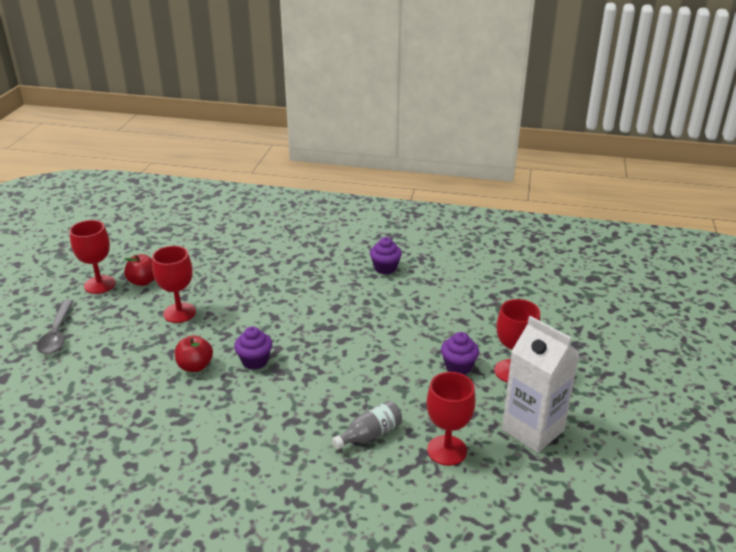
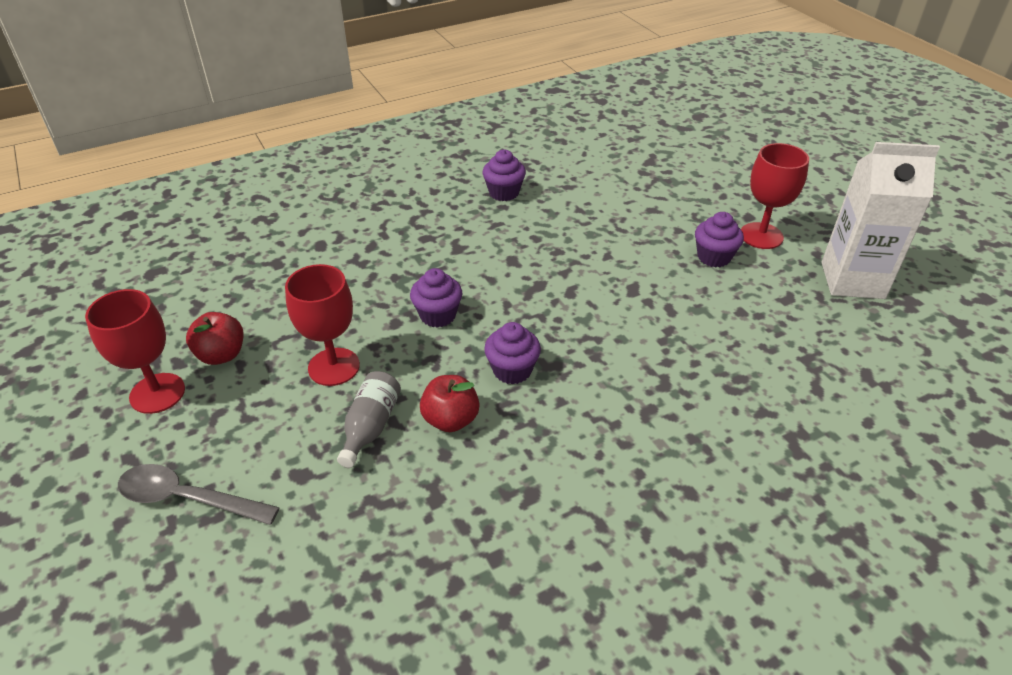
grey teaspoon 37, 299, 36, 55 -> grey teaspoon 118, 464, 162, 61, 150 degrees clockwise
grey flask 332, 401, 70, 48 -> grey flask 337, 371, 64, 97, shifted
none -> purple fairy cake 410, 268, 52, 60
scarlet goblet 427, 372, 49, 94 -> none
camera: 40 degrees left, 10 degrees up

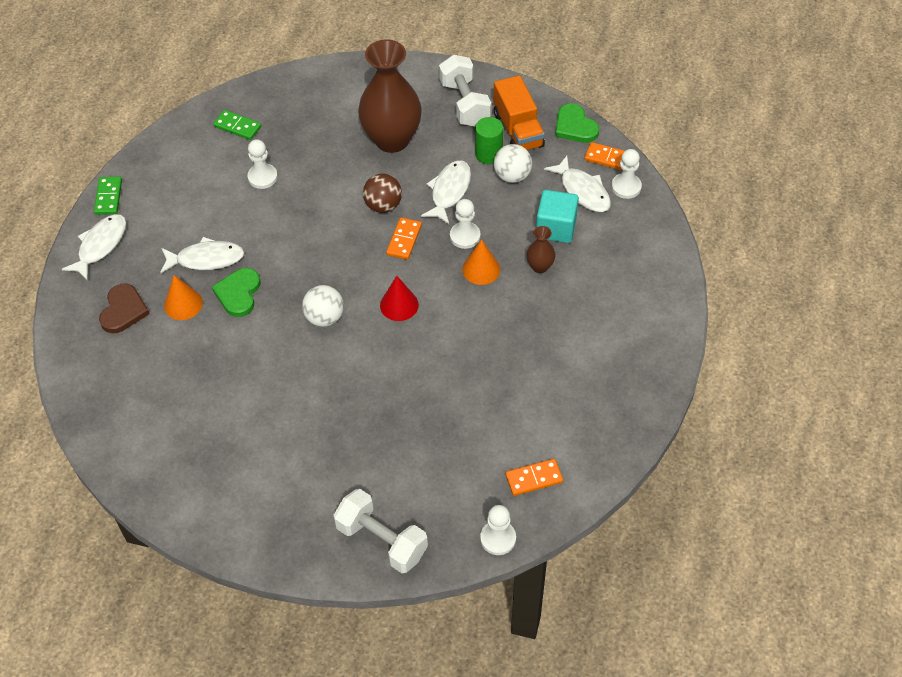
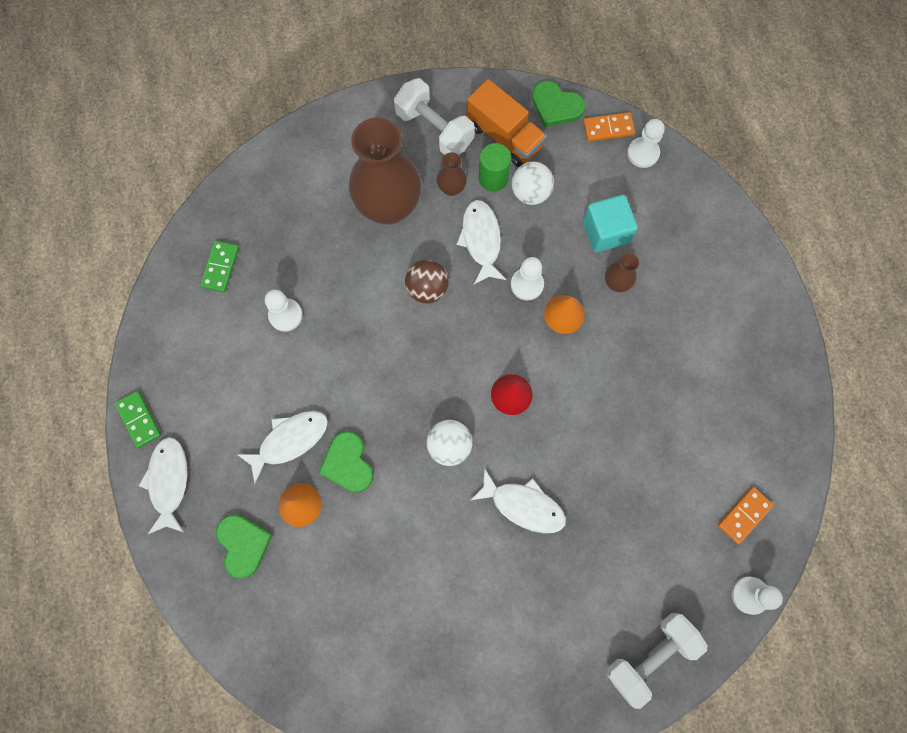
emerald domino tile 213, 110, 48, 30 -> emerald domino tile 200, 241, 39, 51, 75 degrees counterclockwise
brown love heart 99, 284, 50, 49 -> emerald love heart 216, 515, 57, 64
none -> brown vase 437, 152, 30, 44
white toy fish 544, 156, 67, 56 -> white toy fish 471, 468, 95, 65, shifted
white dumbbell 334, 489, 94, 84 -> white dumbbell 606, 613, 101, 96, 45 degrees counterclockwise
bright orange domino tile 386, 217, 36, 43 -> none
camera: 30 degrees left, 20 degrees up

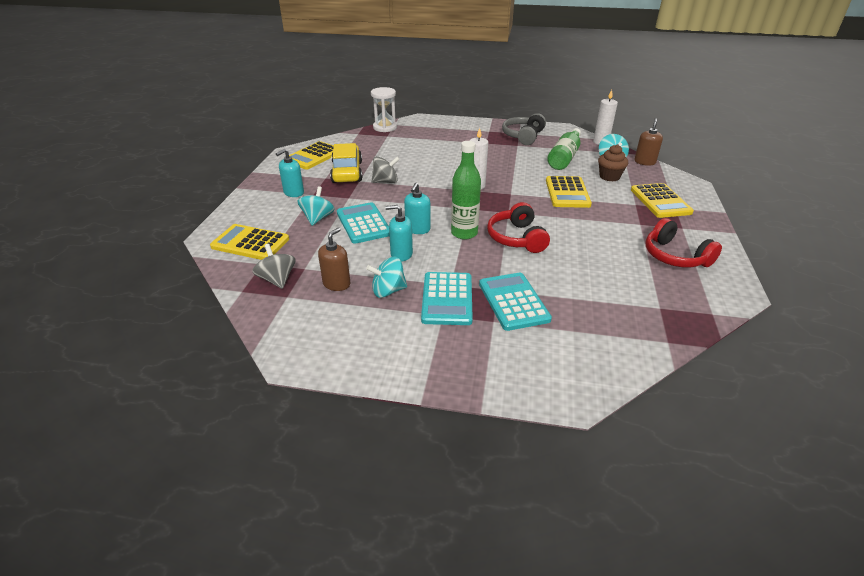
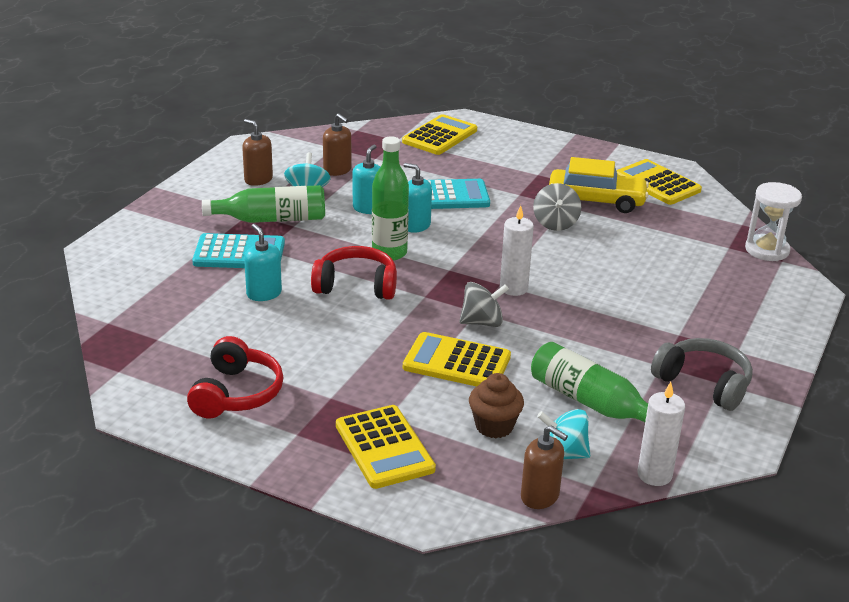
scarlet headphones 646, 218, 76, 49 -> scarlet headphones 187, 336, 97, 82, 120 degrees clockwise
turquoise pocket calculator 421, 272, 52, 53 -> emerald flask 202, 185, 123, 38
none -> brown soap dispenser 242, 119, 31, 67
turquoise soap dispenser 276, 149, 28, 48 -> turquoise soap dispenser 244, 224, 38, 77, shifted
yellow pocket calculator 631, 183, 63, 35 -> yellow pocket calculator 336, 405, 100, 84, 120 degrees counterclockwise
grey whirligig 252, 244, 44, 45 -> grey whirligig 459, 282, 50, 45, shifted
turquoise whirligig 298, 186, 37, 40 -> none
camera: 105 degrees right, 5 degrees down

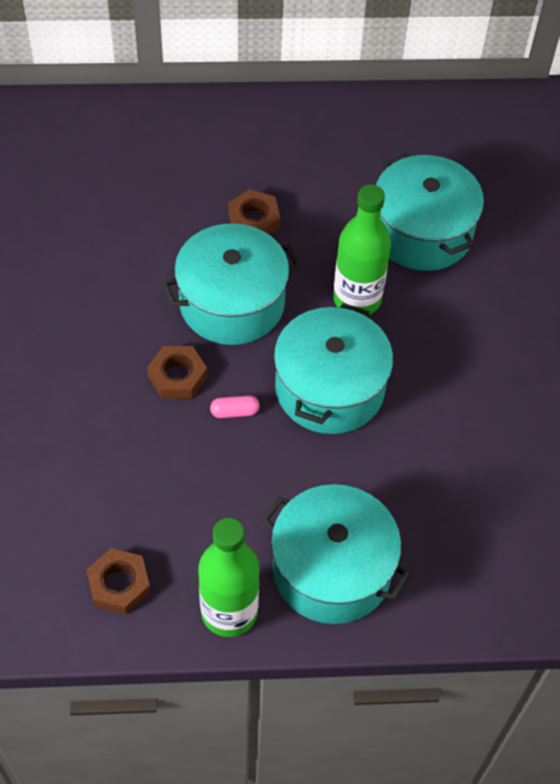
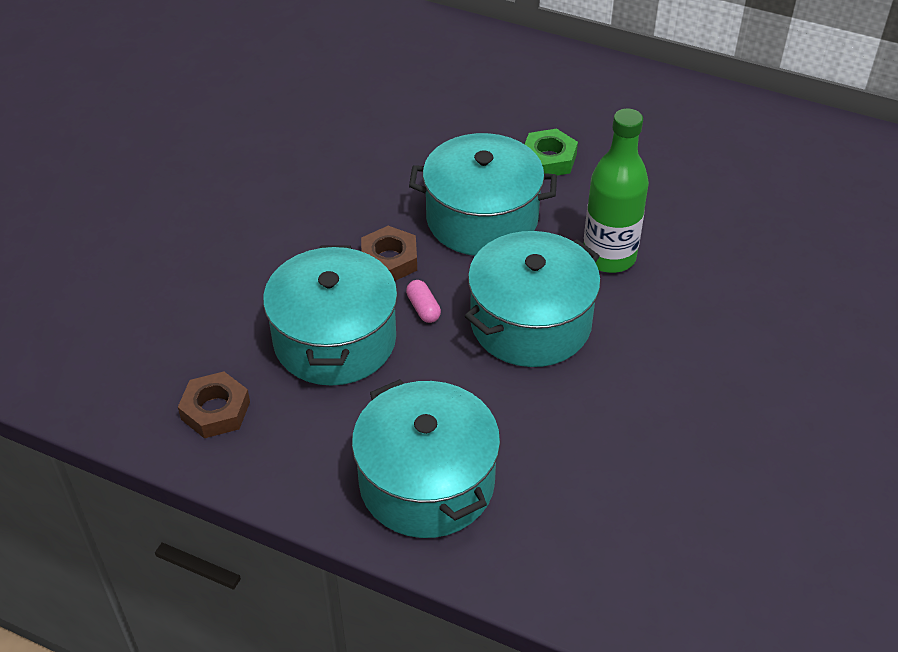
turquoise stockpot 376, 154, 108, 117 -> turquoise stockpot 263, 245, 135, 141, shifted
rose-pink capsule 210, 395, 49, 23 -> rose-pink capsule 406, 280, 35, 43, 45 degrees clockwise
brown hex nut 228, 189, 52, 46 -> emerald hex nut 525, 128, 53, 47
emerald flask 198, 518, 62, 119 -> none
camera: 30 degrees right, 10 degrees down

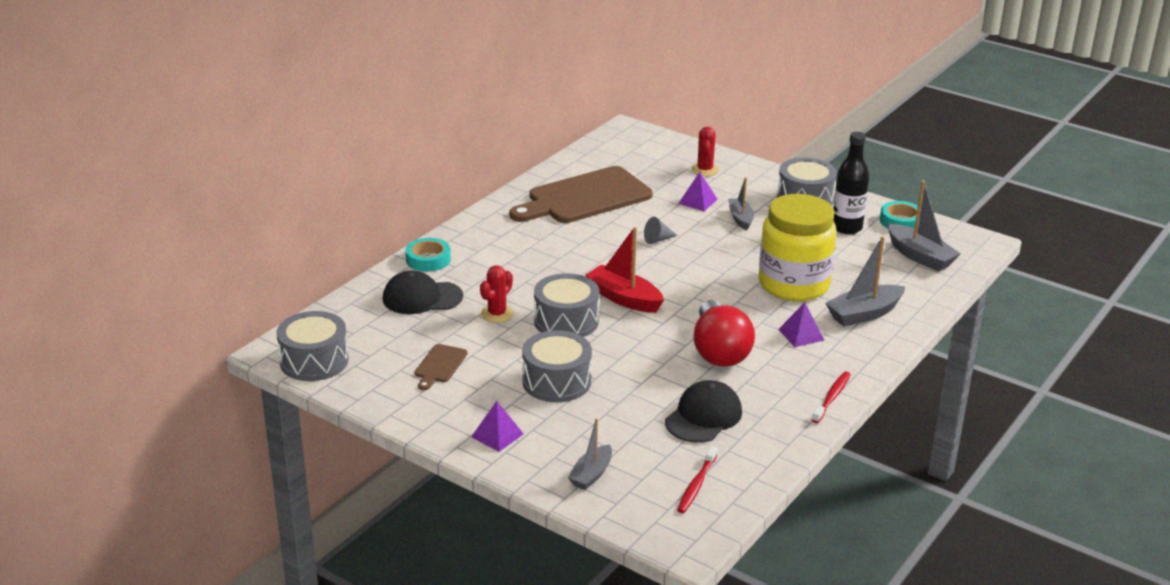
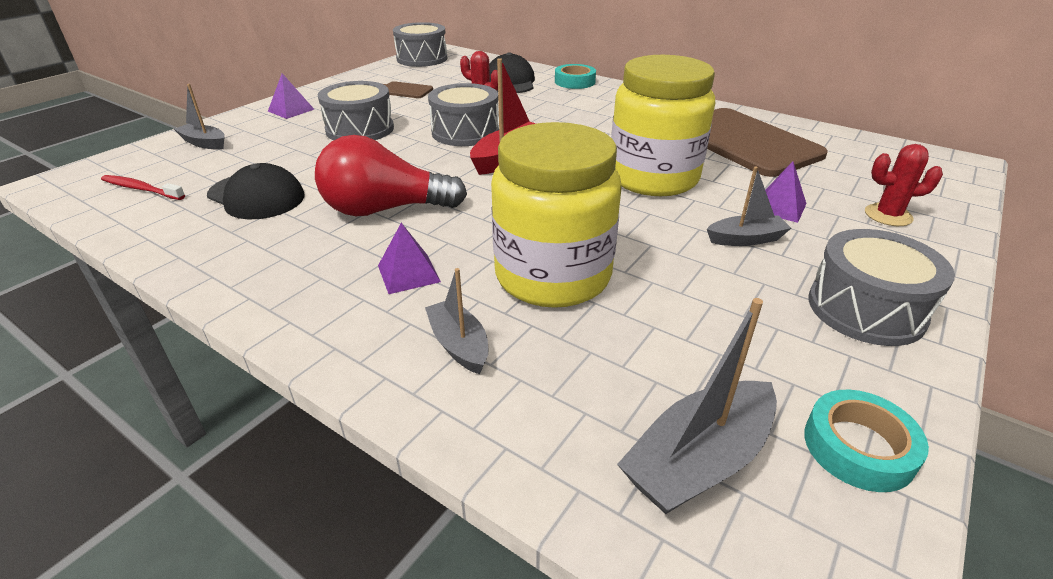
grey boat 825, 236, 80, 90 -> grey boat 425, 268, 63, 106, x0.64
grey cone 644, 217, 34, 27 -> yellow jam jar 611, 55, 104, 141
scarlet dental brush 812, 371, 39, 52 -> none
ebony flask 833, 132, 36, 102 -> none
camera: 90 degrees right, 5 degrees up

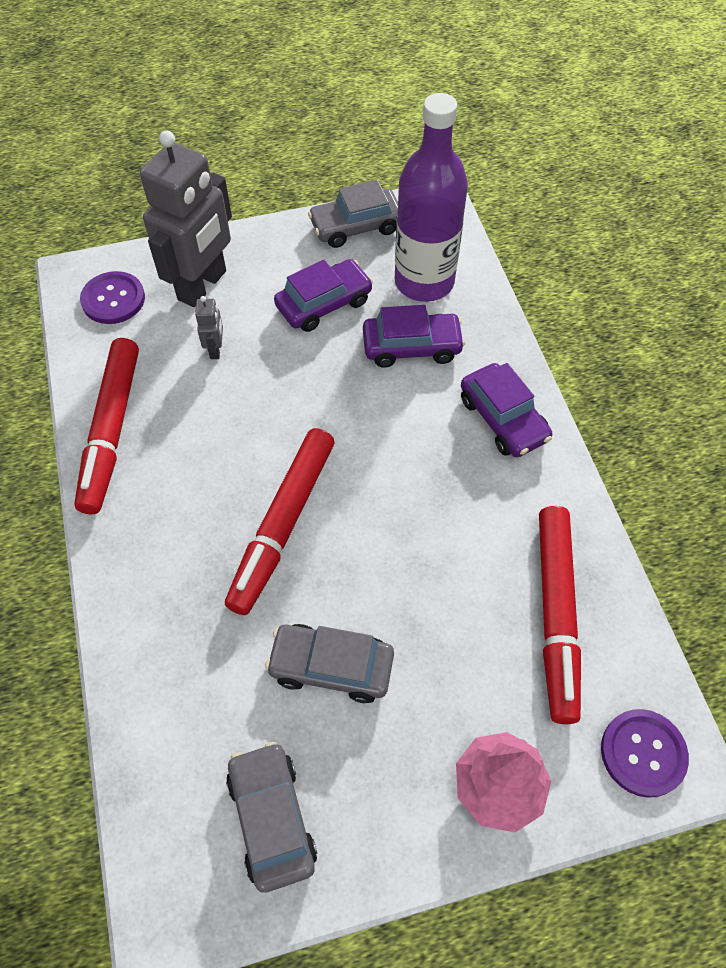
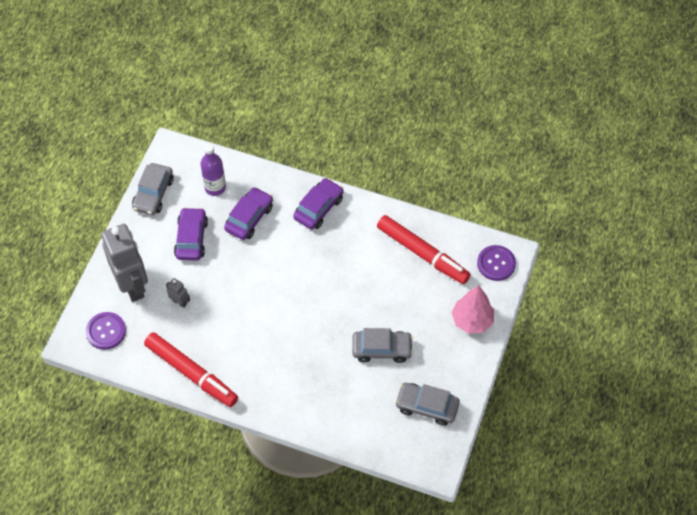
purple flask 395, 93, 73, 209 -> purple flask 200, 144, 26, 52, x0.59
purple automobile 461, 363, 91, 94 -> purple automobile 293, 178, 50, 52, 60 degrees counterclockwise
grey automobile 265, 624, 129, 79 -> grey automobile 352, 328, 61, 35, 135 degrees counterclockwise
scarlet marker pen 225, 428, 109, 187 -> none
camera: 55 degrees left, 0 degrees up

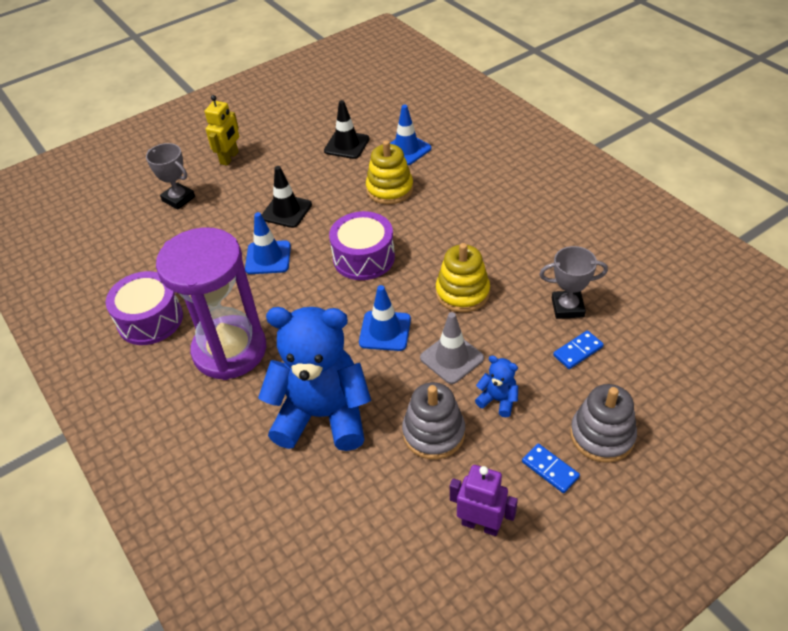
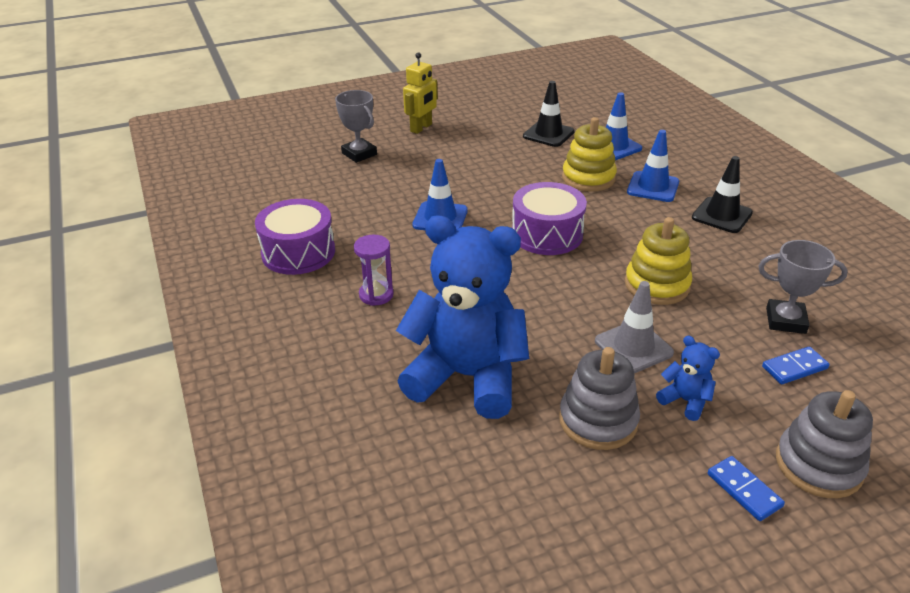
purple sandglass 156, 227, 110, 153 -> purple sandglass 354, 235, 40, 71, x0.40
cobalt traffic cone 359, 285, 52, 66 -> cobalt traffic cone 627, 130, 52, 72, shifted
ebony traffic cone 262, 166, 50, 62 -> ebony traffic cone 692, 156, 61, 77, shifted
purple toy robot 450, 465, 68, 71 -> none
camera: 10 degrees right, 10 degrees down

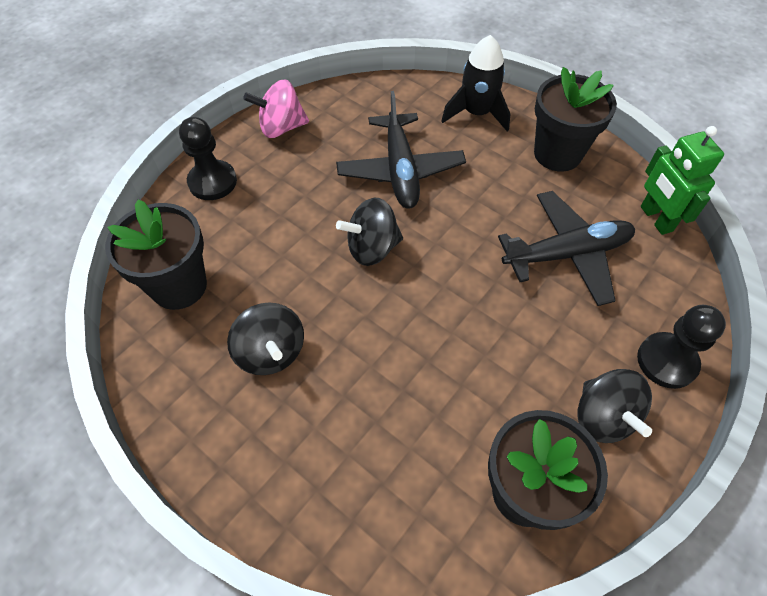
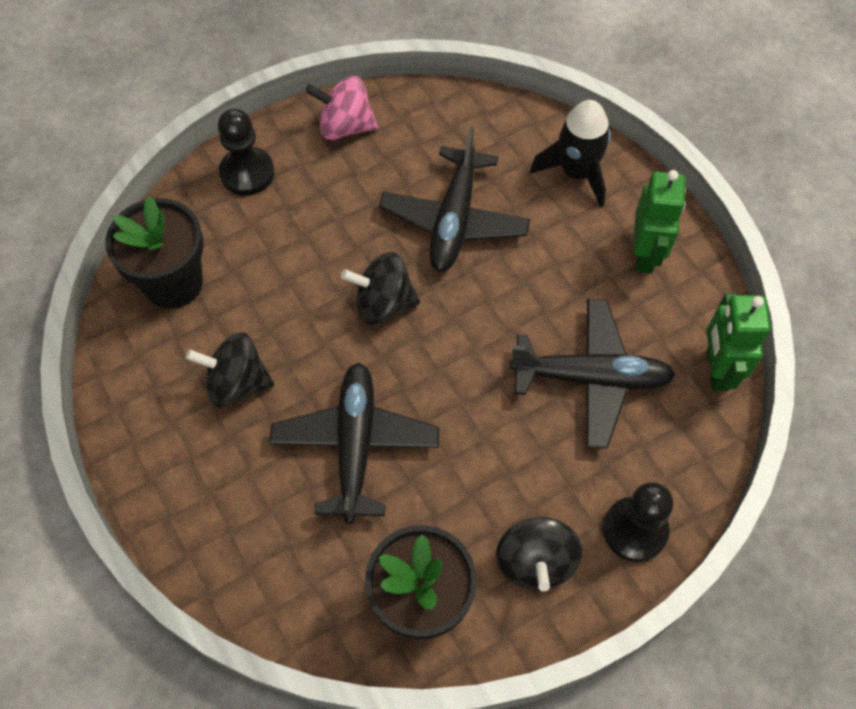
ebony whirligig 227, 302, 77, 73 -> ebony whirligig 186, 332, 88, 75, 105 degrees clockwise
none -> ebony toy plane 270, 363, 169, 161
ebony flower pot 534, 67, 83, 105 -> emerald toy robot 634, 170, 52, 103
camera: 20 degrees right, 5 degrees up

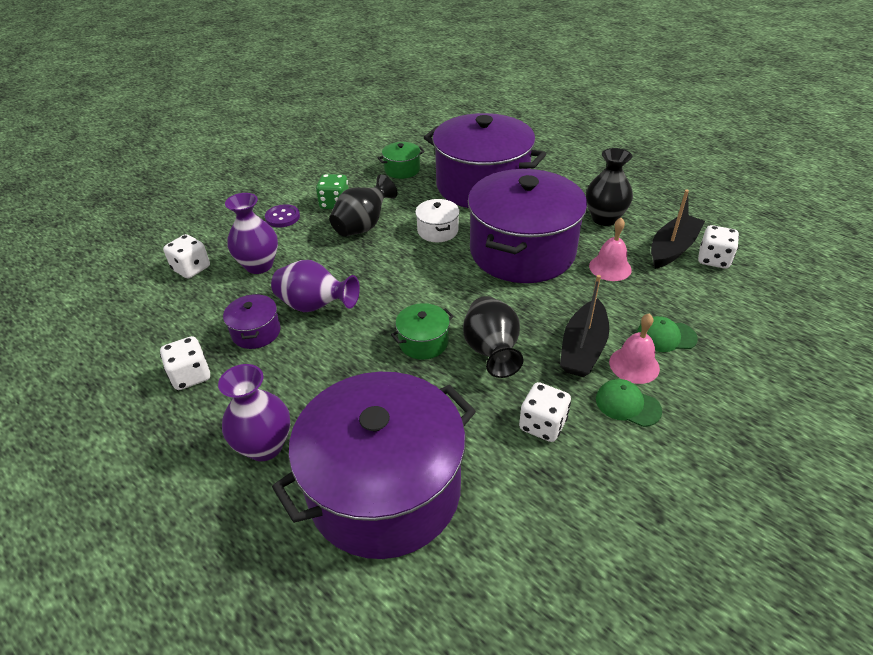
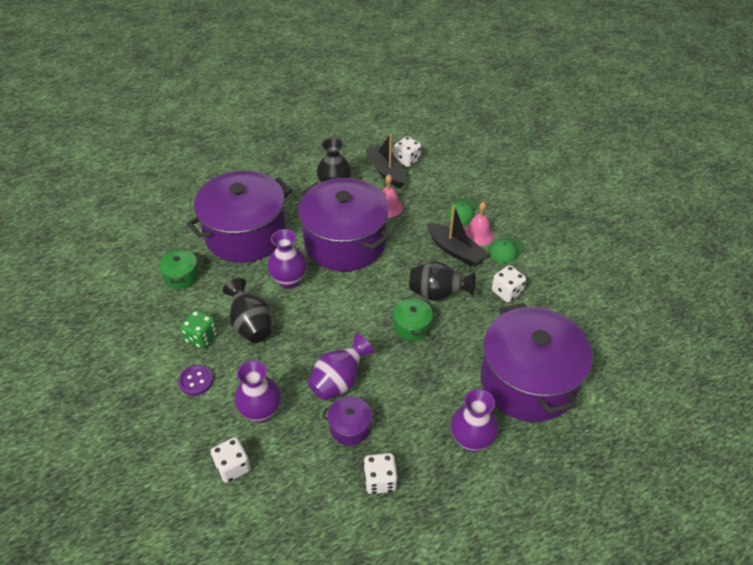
white stockpot 415, 199, 45, 43 -> purple vase 267, 229, 40, 60
camera: 70 degrees left, 5 degrees up

